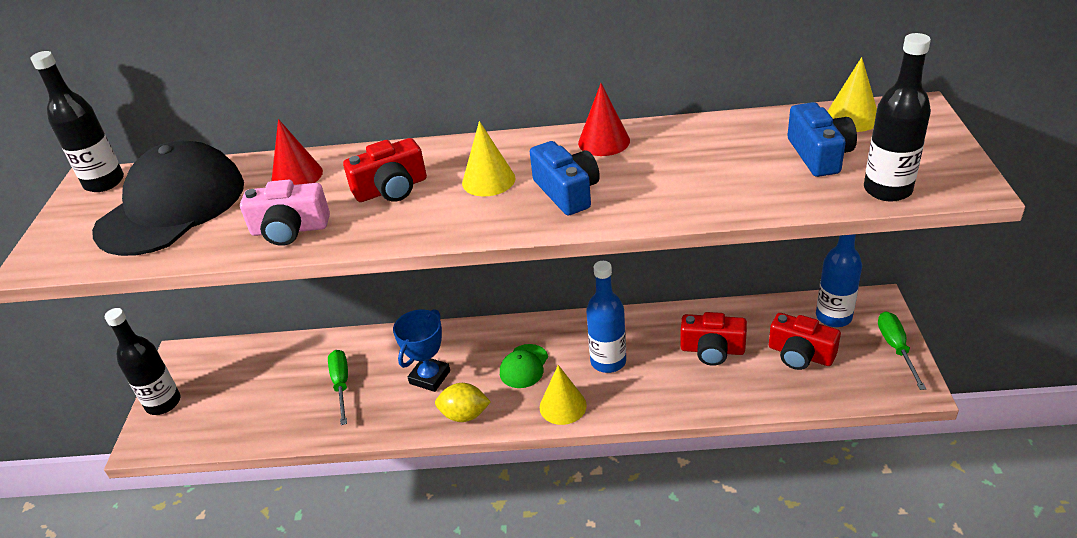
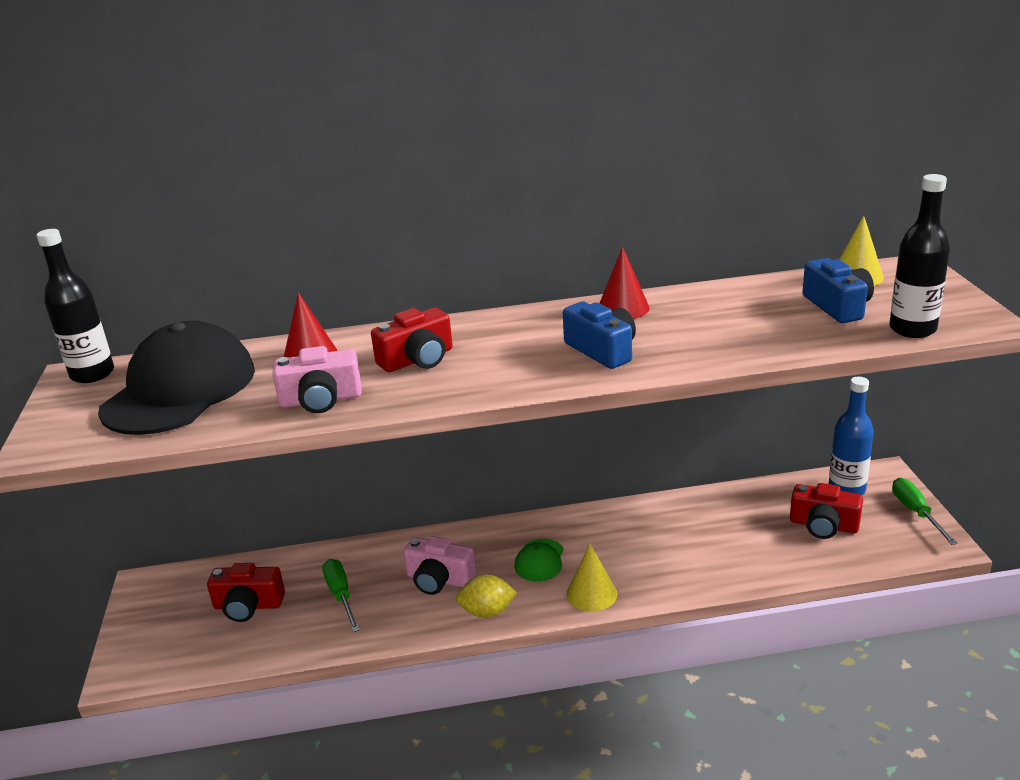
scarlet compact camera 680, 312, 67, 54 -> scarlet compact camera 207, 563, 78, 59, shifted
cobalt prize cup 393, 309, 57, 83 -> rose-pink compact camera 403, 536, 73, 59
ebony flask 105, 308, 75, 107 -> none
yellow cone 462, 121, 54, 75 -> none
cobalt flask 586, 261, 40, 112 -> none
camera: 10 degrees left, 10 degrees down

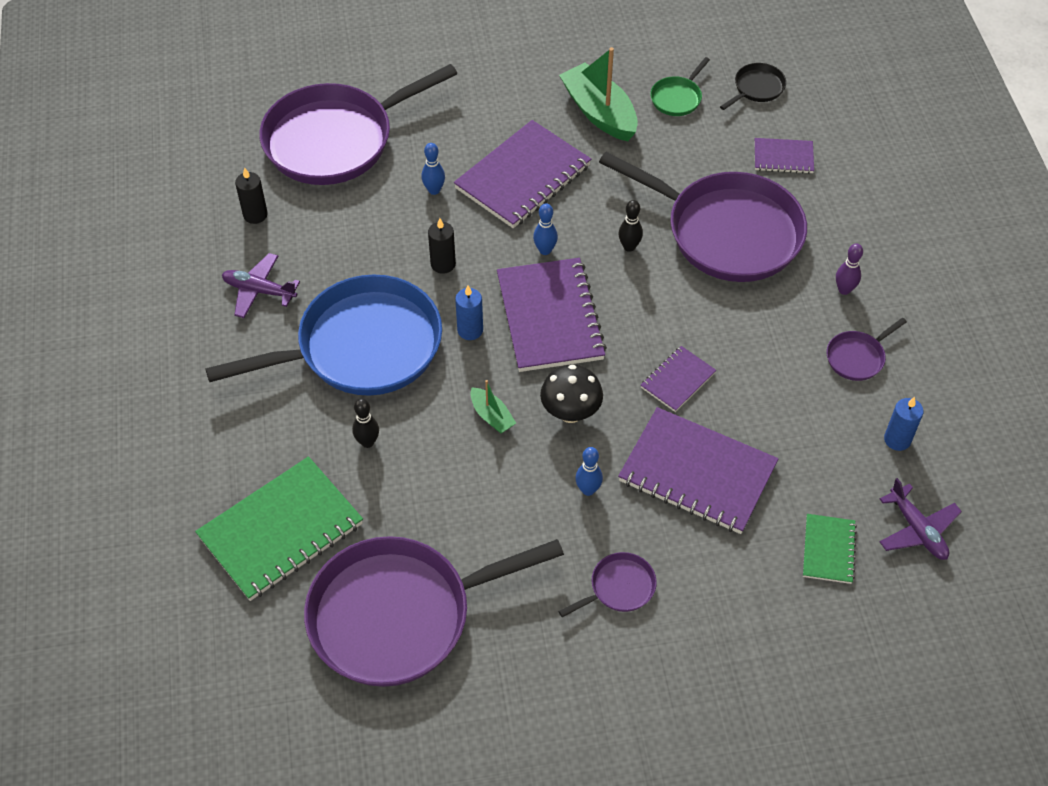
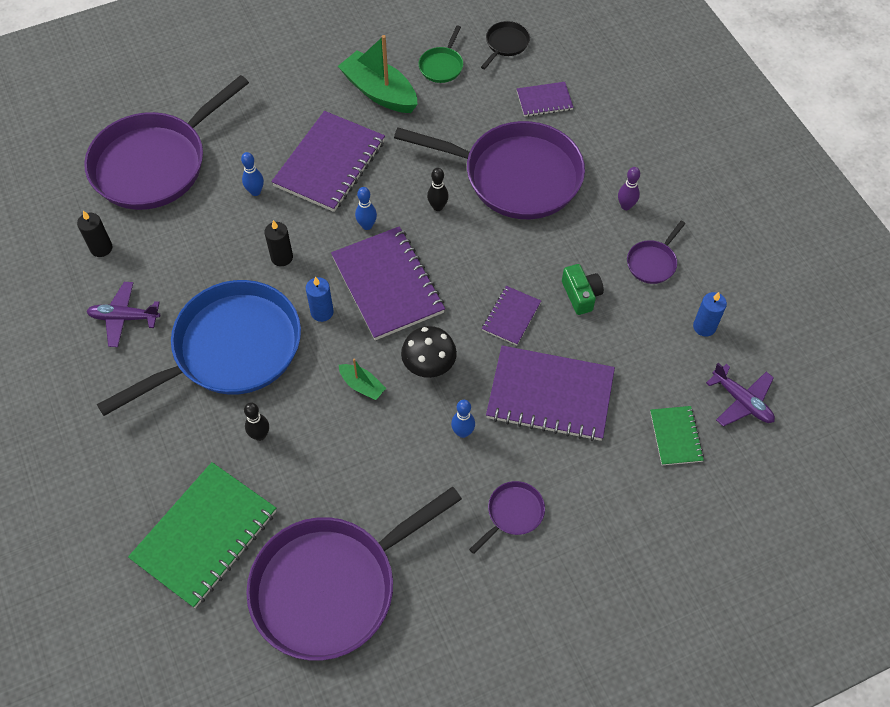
none -> emerald compact camera 562, 264, 42, 51
camera: 15 degrees left, 5 degrees up

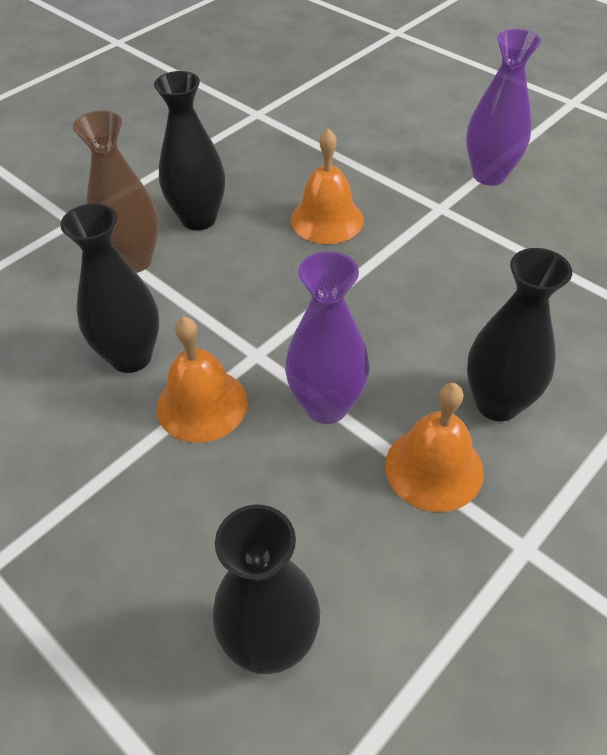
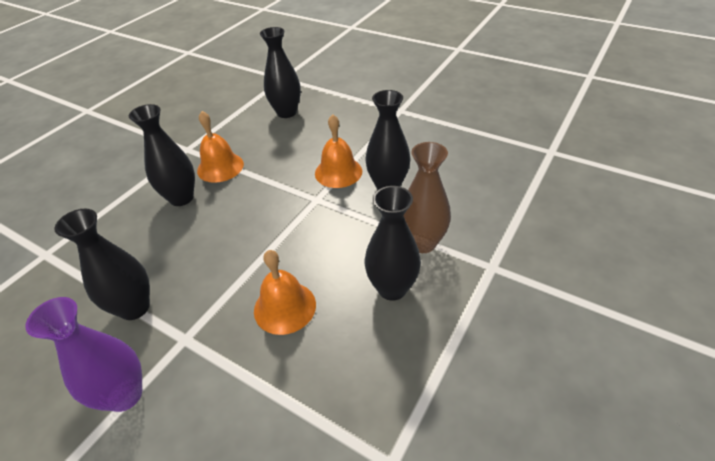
none -> ebony vase 54, 209, 96, 111
purple vase 285, 251, 85, 173 -> none
camera: 170 degrees right, 5 degrees down

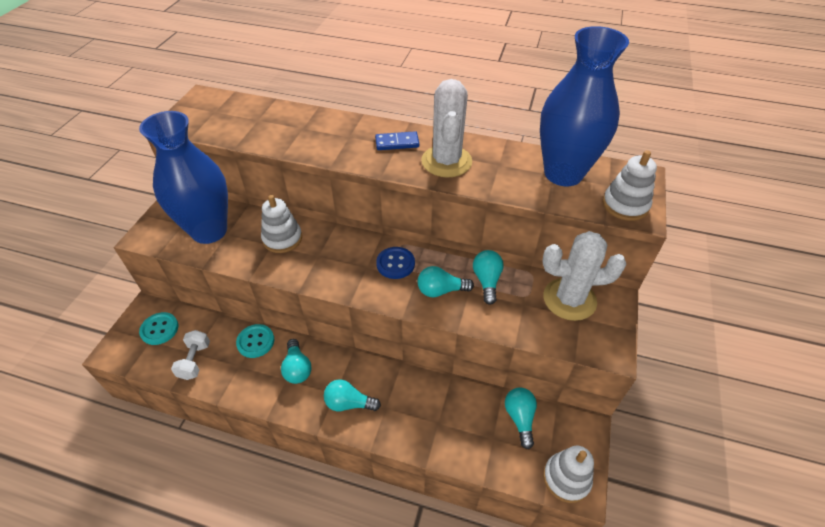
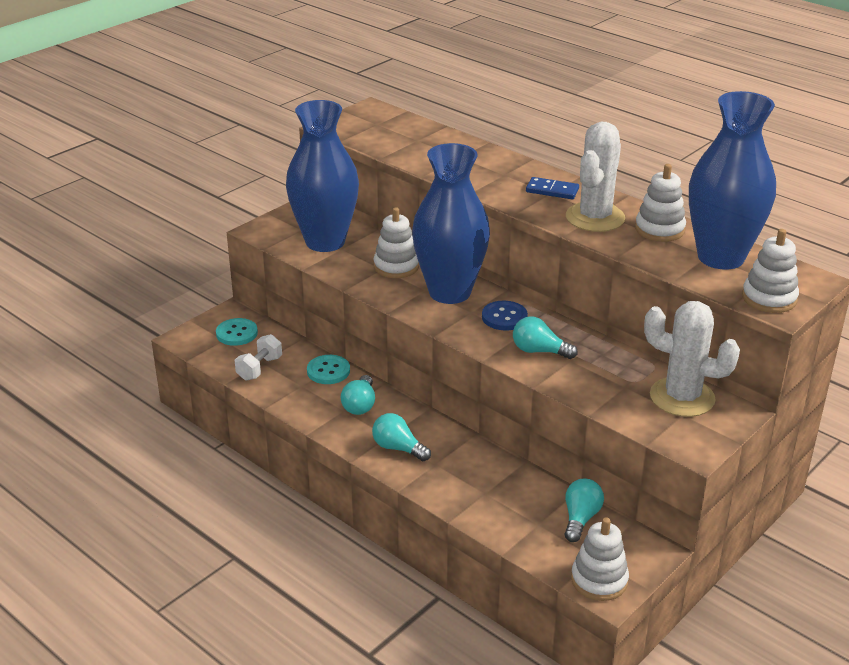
none -> cobalt vase 412, 143, 78, 161
none -> white stacking rings 635, 164, 51, 78
turquoise bulb 473, 250, 31, 55 -> none
camera: 25 degrees right, 15 degrees down

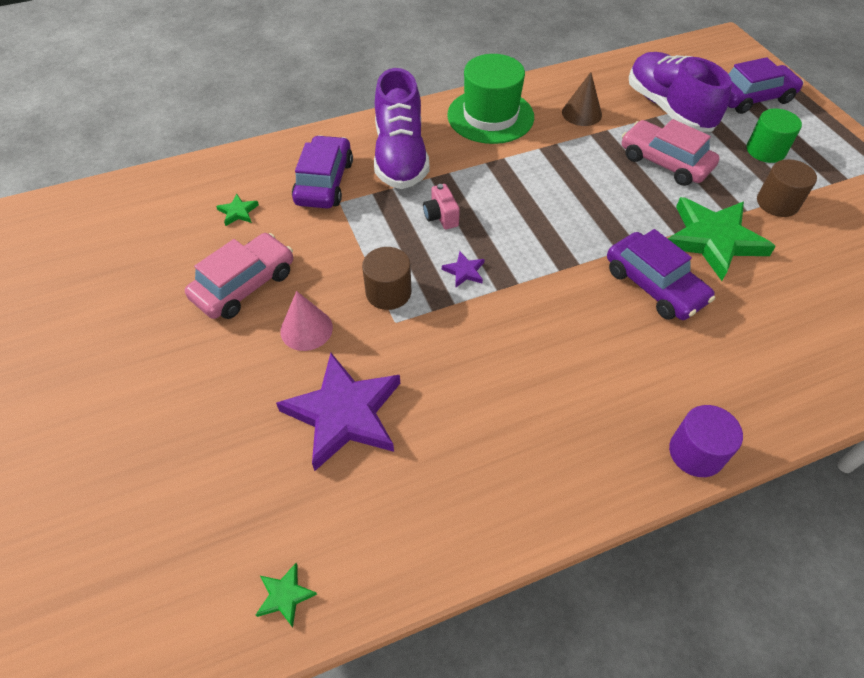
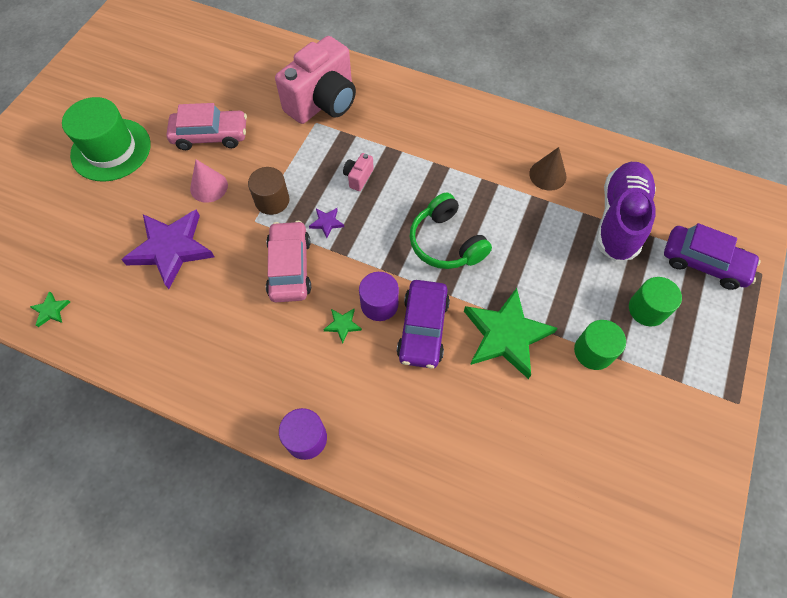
emerald tall hat 447, 54, 87, 90 -> emerald tall hat 62, 97, 89, 85, shifted
rose-pink automobile 622, 119, 98, 67 -> rose-pink automobile 266, 221, 45, 81, shifted
purple automobile 292, 135, 61, 74 -> rose-pink compact camera 275, 36, 81, 88
emerald five-pointed star 216, 194, 43, 32 -> emerald five-pointed star 323, 309, 39, 35, shifted
none -> purple solid cylinder 359, 272, 40, 49
none -> emerald headphones 409, 193, 83, 76
brown solid cylinder 757, 159, 60, 58 -> emerald solid cylinder 574, 320, 52, 50
purple sneaker 374, 68, 55, 121 -> none
camera: 45 degrees right, 10 degrees up

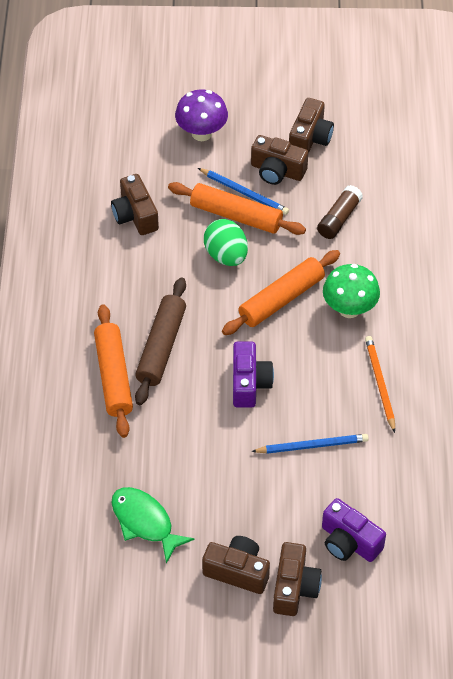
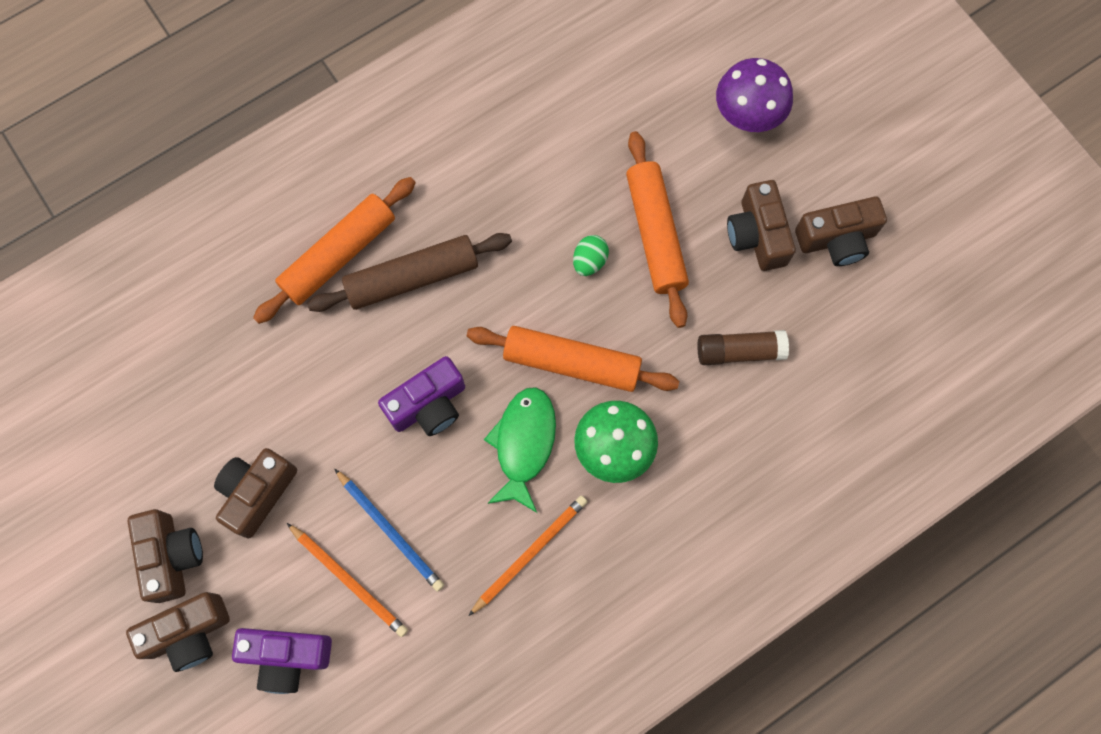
brown compact camera 111, 174, 48, 61 -> brown compact camera 214, 448, 83, 90, shifted
purple compact camera 322, 498, 64, 64 -> purple compact camera 232, 628, 100, 66, 90 degrees counterclockwise
none -> bright orange lead pencil 287, 523, 121, 114
emerald toy fish 111, 487, 83, 77 -> emerald toy fish 484, 387, 72, 126, shifted
emerald egg 204, 219, 44, 47 -> emerald egg 573, 235, 36, 41, x0.58
cobalt lead pencil 198, 168, 91, 47 -> none
camera: 55 degrees right, 20 degrees up

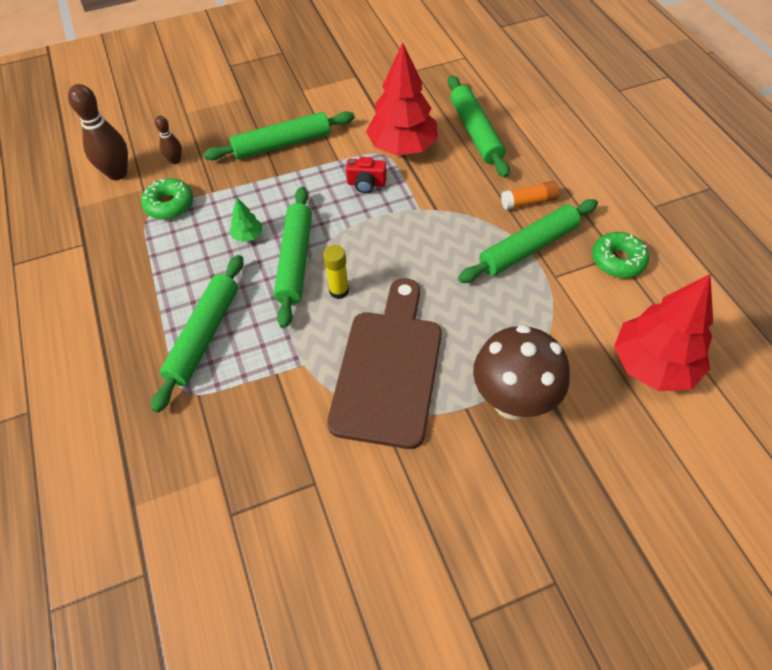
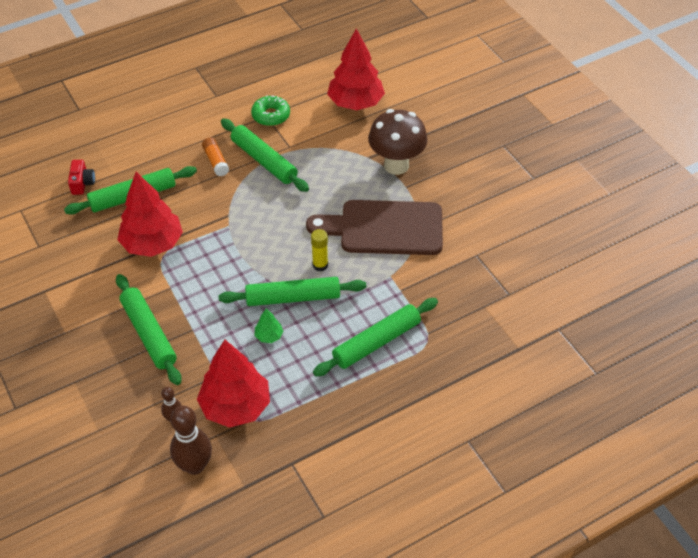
scarlet compact camera 346, 157, 41, 36 -> scarlet compact camera 68, 160, 27, 35, shifted
emerald glazed donut 141, 178, 52, 42 -> scarlet toy tree 197, 340, 73, 88
emerald pastry roller 151, 255, 92, 158 -> emerald pastry roller 313, 298, 125, 78, 45 degrees counterclockwise
camera: 100 degrees left, 5 degrees down

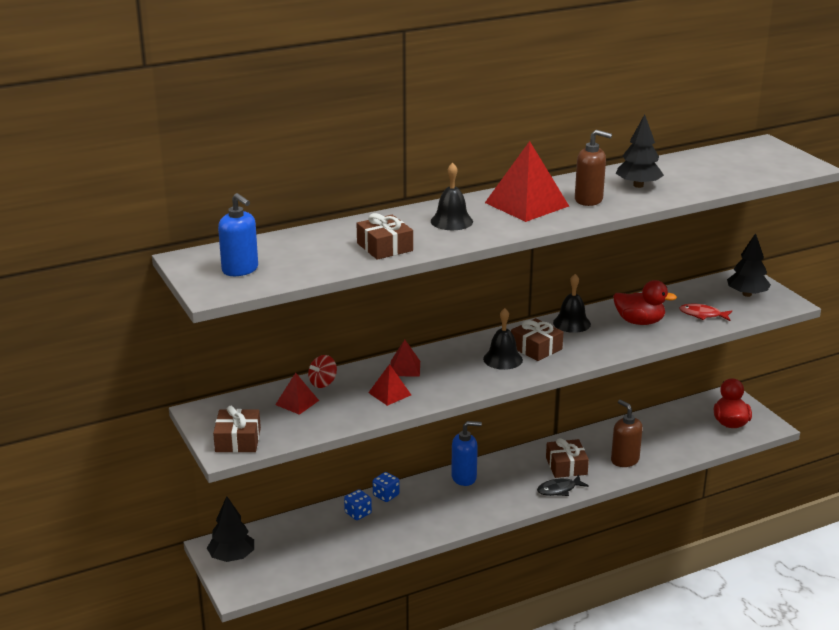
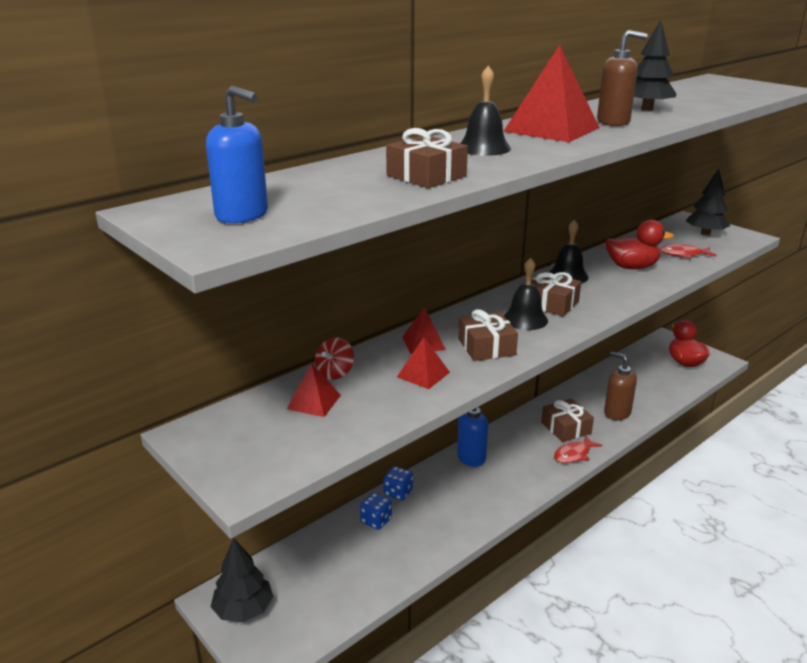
brown gift 213, 406, 48, 46 -> brown gift 458, 309, 60, 52, shifted
ebony toy fish 537, 475, 52, 21 -> scarlet toy fish 554, 435, 48, 28
camera: 15 degrees left, 0 degrees up

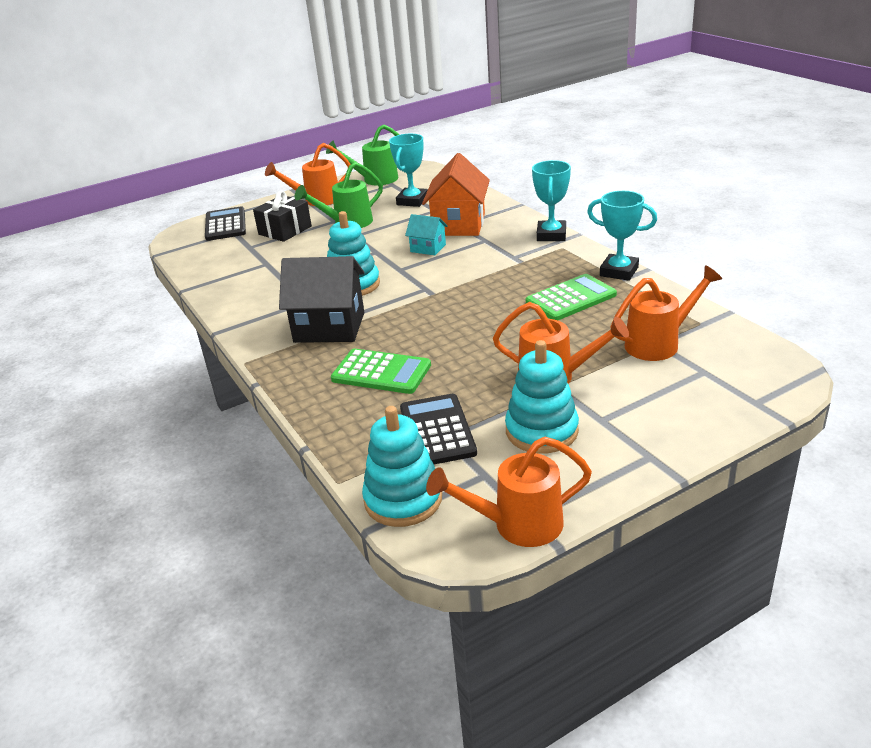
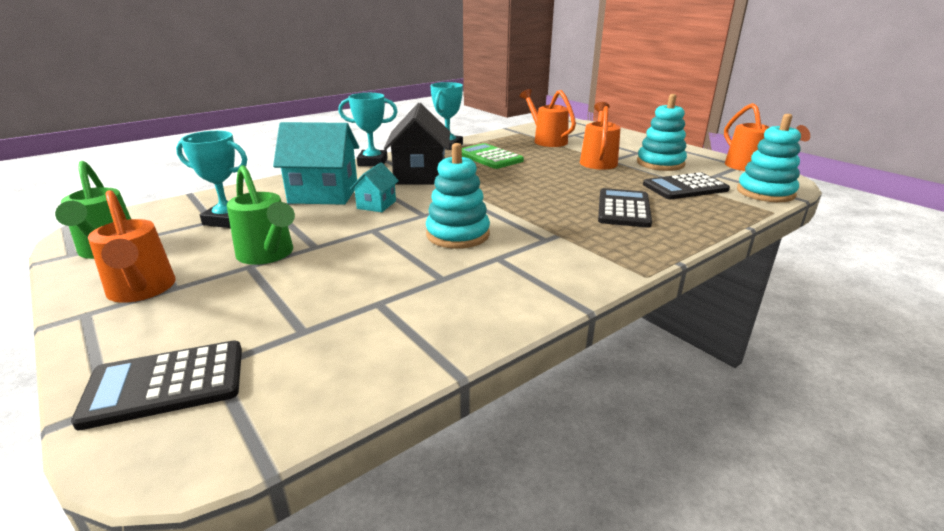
bright orange cottage 422, 153, 68, 83 -> turquoise cottage 273, 122, 86, 83
ebony cottage 279, 256, 86, 87 -> ebony cottage 384, 103, 66, 82, shifted
emerald pocket calculator 331, 349, 100, 45 -> ebony pocket calculator 598, 188, 54, 40
ebony gift 253, 191, 59, 51 -> none
camera: 100 degrees left, 5 degrees down

